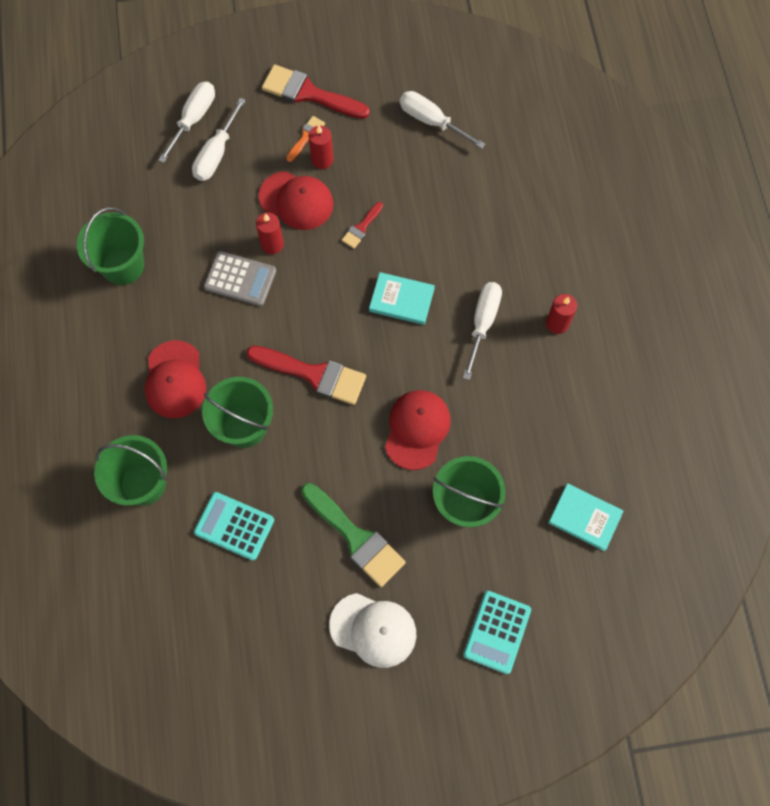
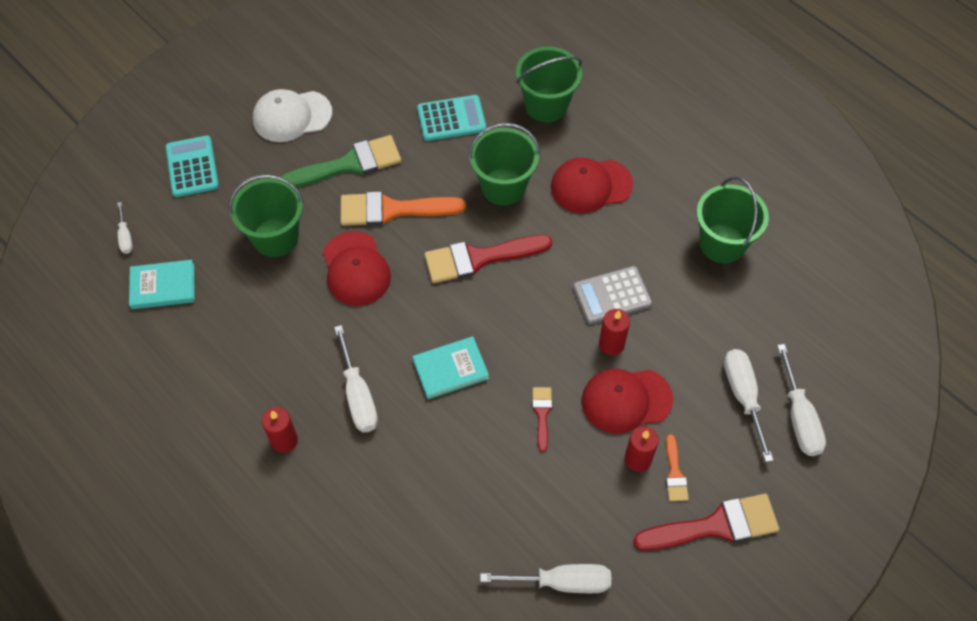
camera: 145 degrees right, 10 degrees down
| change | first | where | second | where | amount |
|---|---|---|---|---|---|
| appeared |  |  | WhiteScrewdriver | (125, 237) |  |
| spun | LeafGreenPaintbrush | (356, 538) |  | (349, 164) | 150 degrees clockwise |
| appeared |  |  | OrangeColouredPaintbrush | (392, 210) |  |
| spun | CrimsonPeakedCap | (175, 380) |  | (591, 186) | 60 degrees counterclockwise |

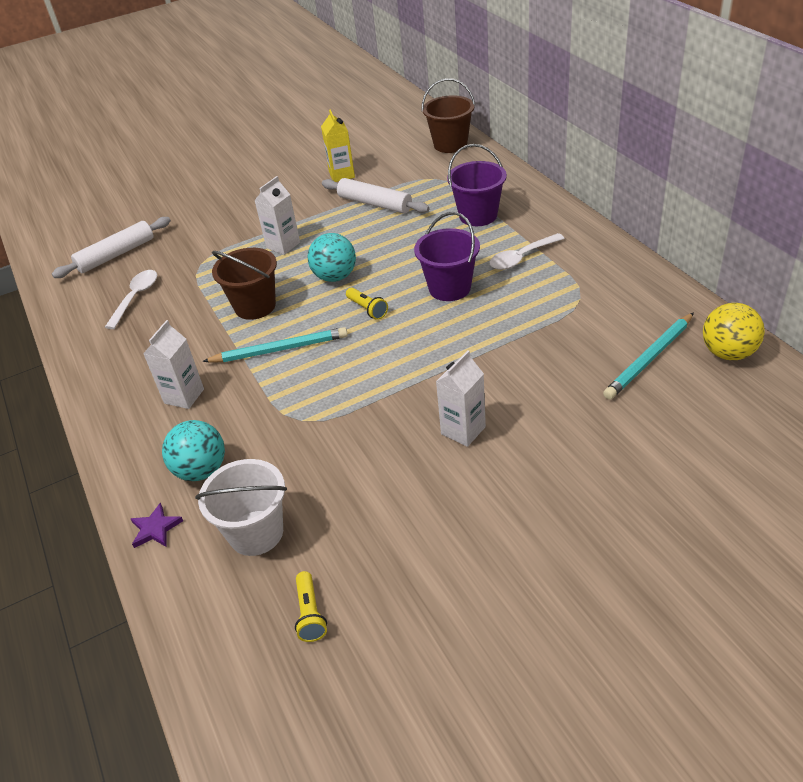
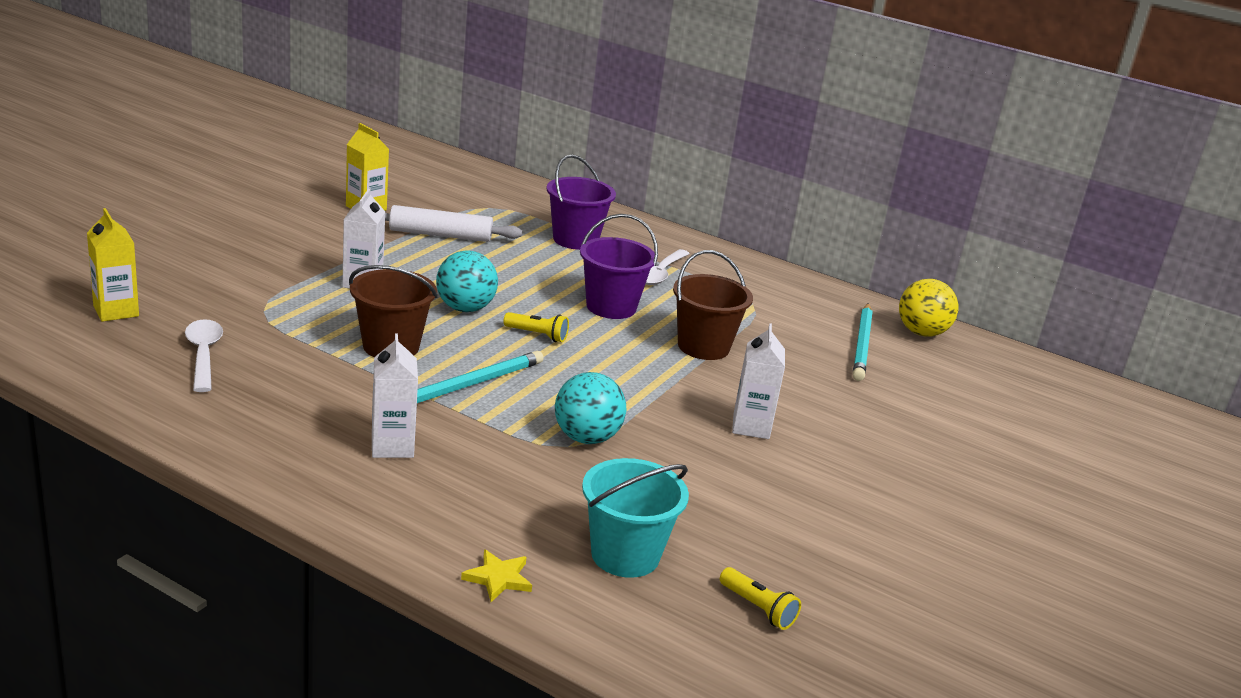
camera: 40 degrees left, 15 degrees down
| change | first | where | second | where | amount |
|---|---|---|---|---|---|
| exchanged | WhiteRollingPin | (116, 255) | YellowCarton | (116, 311) |  |
| colour | RoyalPurpleStar | (155, 528) | YellowStar | (498, 578) |  |
| relocated | AquaBall | (201, 470) |  | (586, 438) |  |
| colour | WhitePail | (256, 533) | AquaPail | (625, 555) |  |
| relocated | DarkBrownPail | (450, 144) |  | (703, 347) |  |

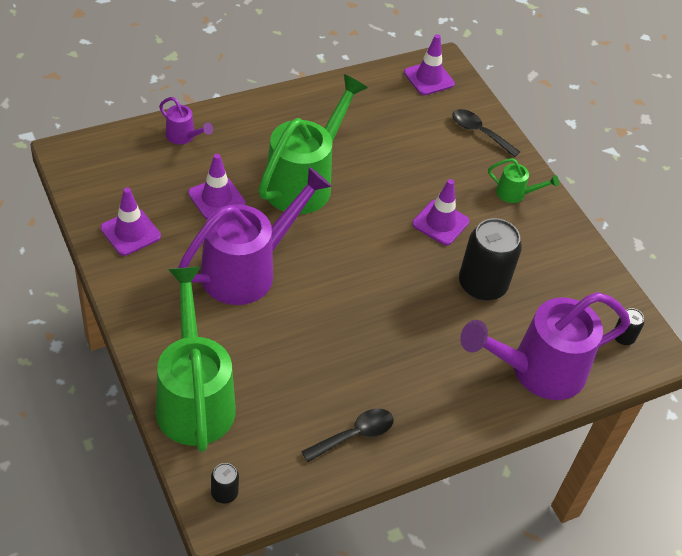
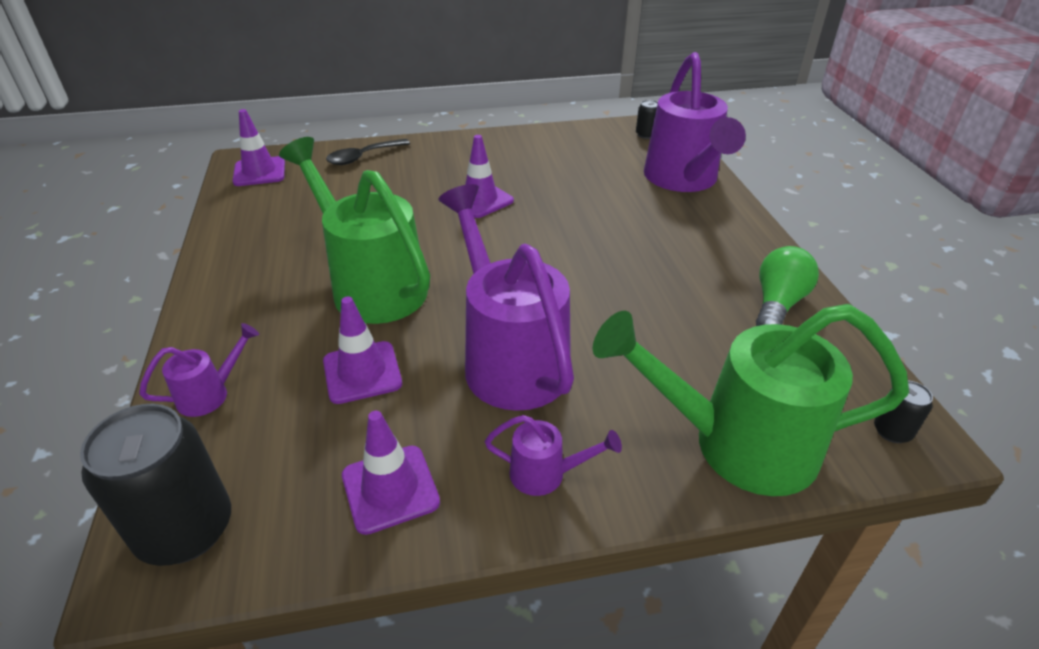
camera: 70 degrees left, 10 degrees down
| change | first | where | second | where | amount |
|---|---|---|---|---|---|
| relocated | EbonySodaCan | (482, 285) |  | (186, 529) |  |
| appeared |  |  | RoyalPurpleWateringCan | (545, 474) |  |
| exchanged | EbonyTablespoon | (354, 435) | LeafGreenBulb | (777, 304) |  |
| missing | LeafGreenWateringCan | (515, 194) |  |  |  |

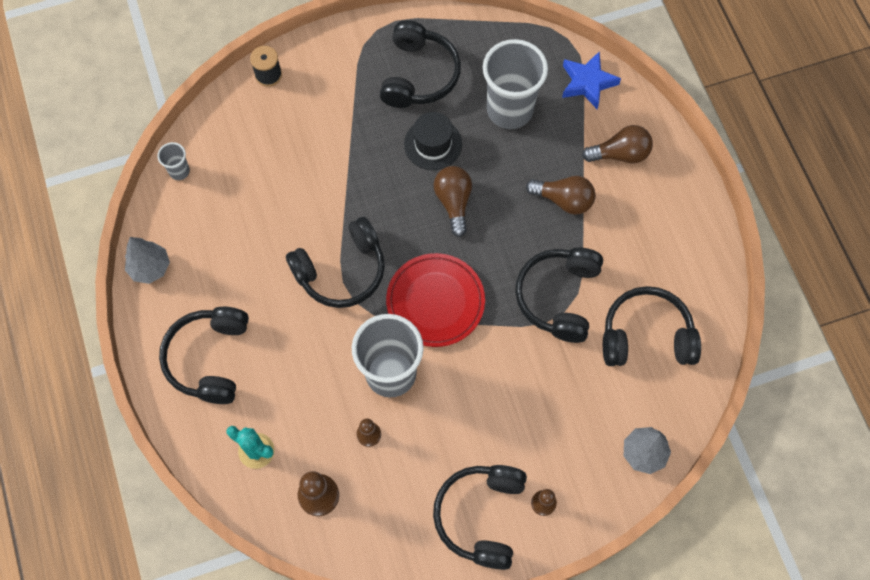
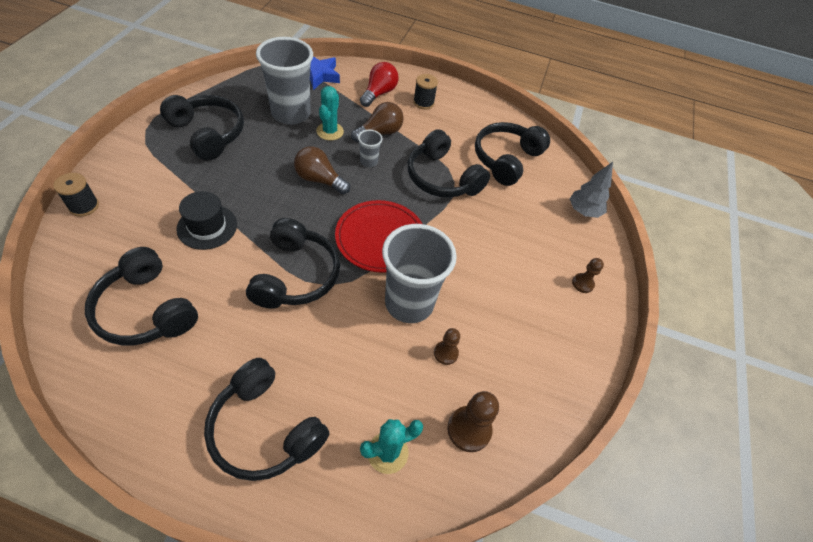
camera: 60 degrees left, 15 degrees down
| change | first | where | second | where | amount |
|---|---|---|---|---|---|
| relocated | EbonyHeadset | (481, 516) |  | (146, 309) |  |
| relocated | EbonyTopHat | (433, 144) |  | (207, 227) |  |
| appeared |  |  | AquaPricklyPlant | (330, 131) |  |
| relocated | GrayTumbler | (179, 171) |  | (368, 162) |  |
| colour | DarkBrownBulb | (620, 154) | CrimsonBulb | (379, 93) |  |
| appeared |  |  | EbonyReelOfThread | (423, 103) |  |
| missing | GrayFirTree | (150, 268) |  |  |  |

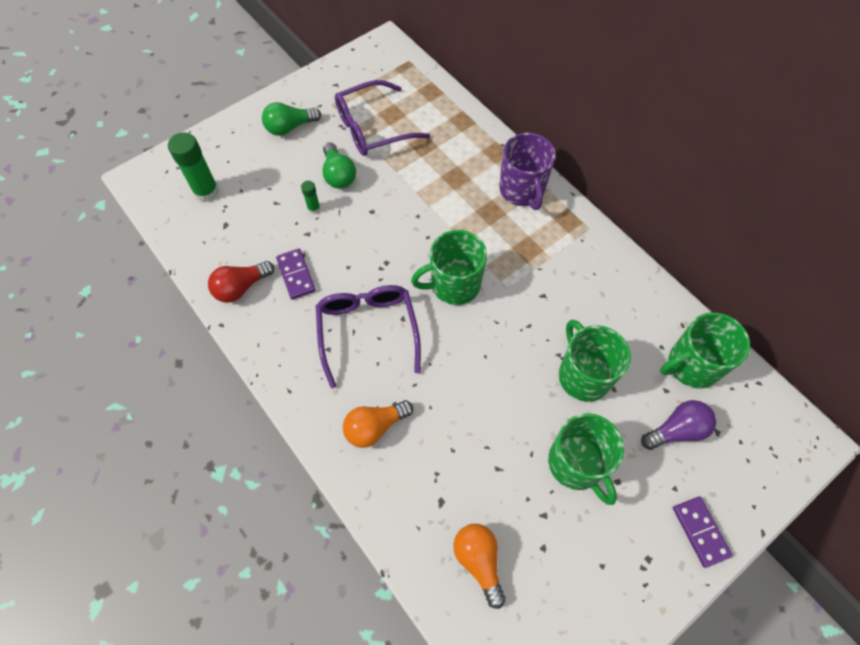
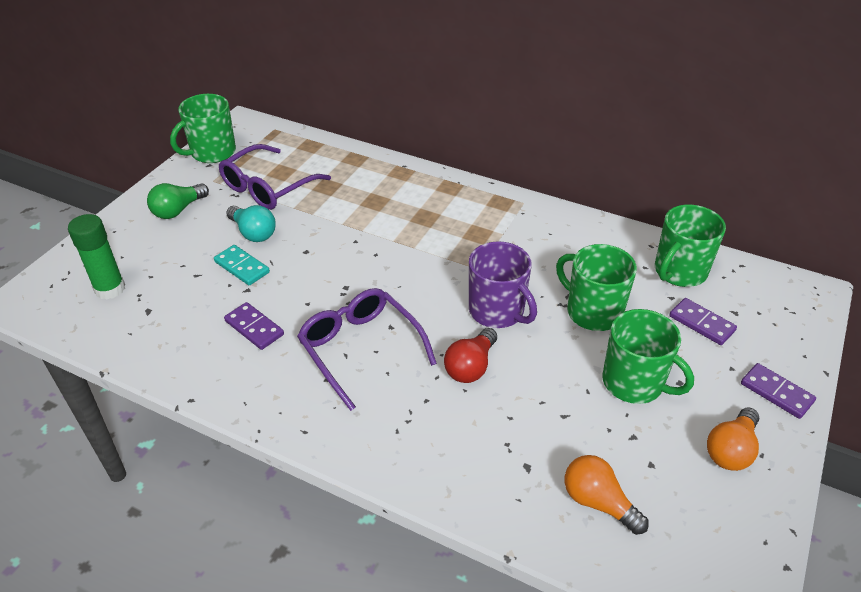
camera: 25 degrees left, 20 degrees down
| change | first | where | second | where | amount |
|---|---|---|---|---|---|
| relocated | LeafGreenCoffeeMug | (454, 285) |  | (212, 152) |  |
| exchanged | LeafGreenGlueStick | (314, 208) | AquaDominoPiece | (242, 267) |  |
| colour | LeafGreenBulb | (338, 175) | AquaBulb | (253, 233) |  |
| relocated | CrimsonBulb | (241, 287) |  | (471, 367) |  |
| relocated | RoyalPurpleCoffeeMug | (522, 190) |  | (497, 311) |  |
| exchanged | RoyalPurpleBulb | (677, 430) | RoyalPurpleDominoPiece | (701, 323) |  |
| relocated | OrangeColouredBulb | (375, 427) |  | (731, 450) |  |

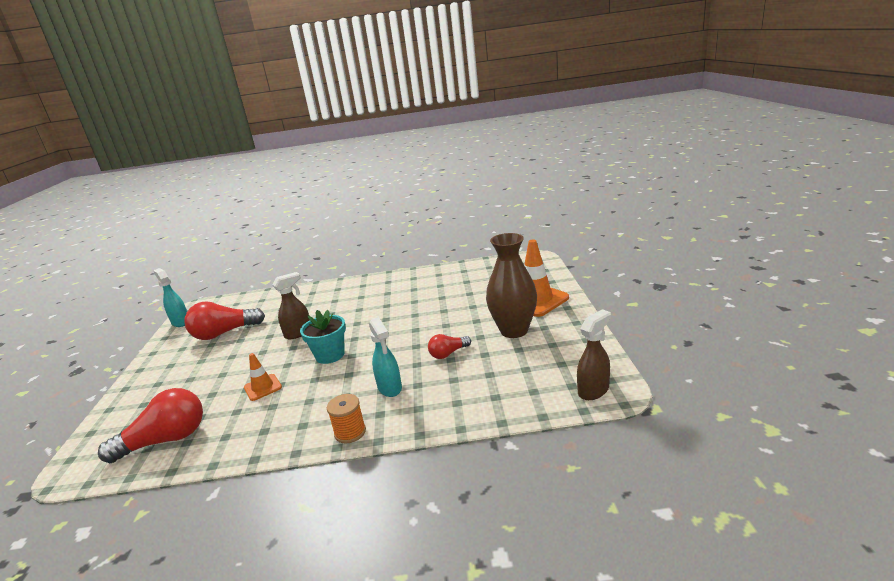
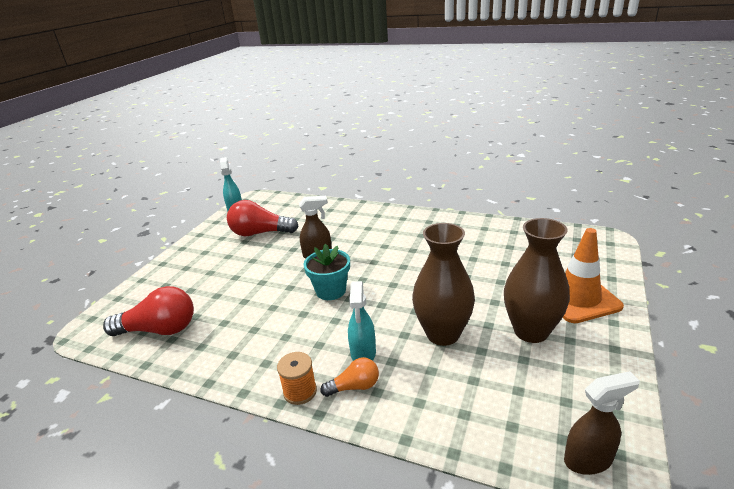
camera: 25 degrees right, 5 degrees up
| change | first | where | second | where | amount |
|---|---|---|---|---|---|
| appeared |  |  | OrangeColouredBulb | (354, 387) |  |
| exchanged | CrimsonBulb | (448, 353) | DarkBrownFlowerVase | (443, 334) |  |
| missing | OrangeColouredSafetyCone | (262, 387) |  |  |  |

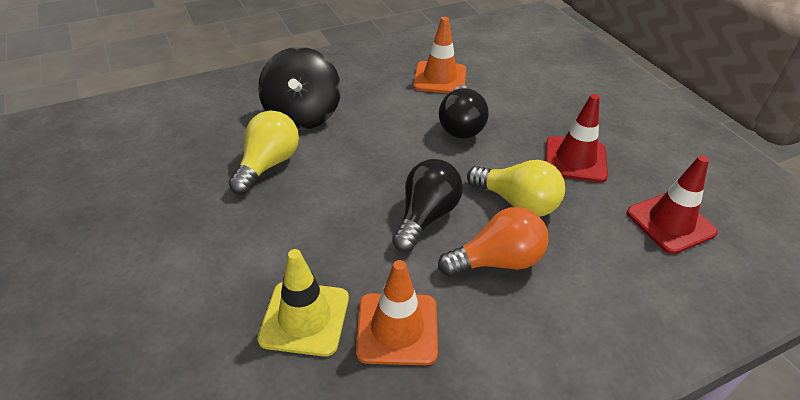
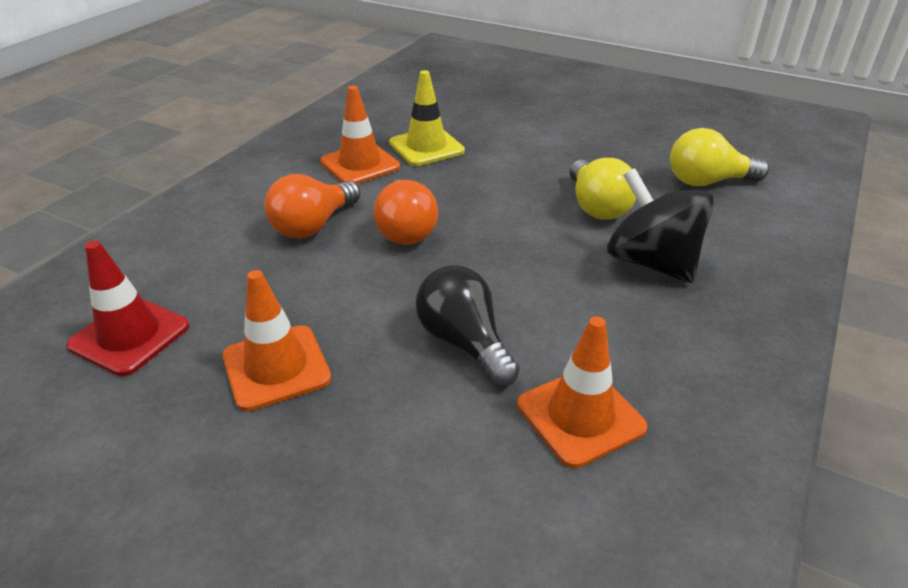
camera: 145 degrees right, 5 degrees down
| change | first | where | second | where | amount |
|---|---|---|---|---|---|
| colour | CrimsonSafetyCone | (575, 159) | OrangeColouredSafetyCone | (276, 367) |  |
| colour | EbonyBulb | (426, 216) | OrangeColouredBulb | (405, 230) |  |
| relocated | YellowBulb | (517, 202) |  | (707, 182) |  |

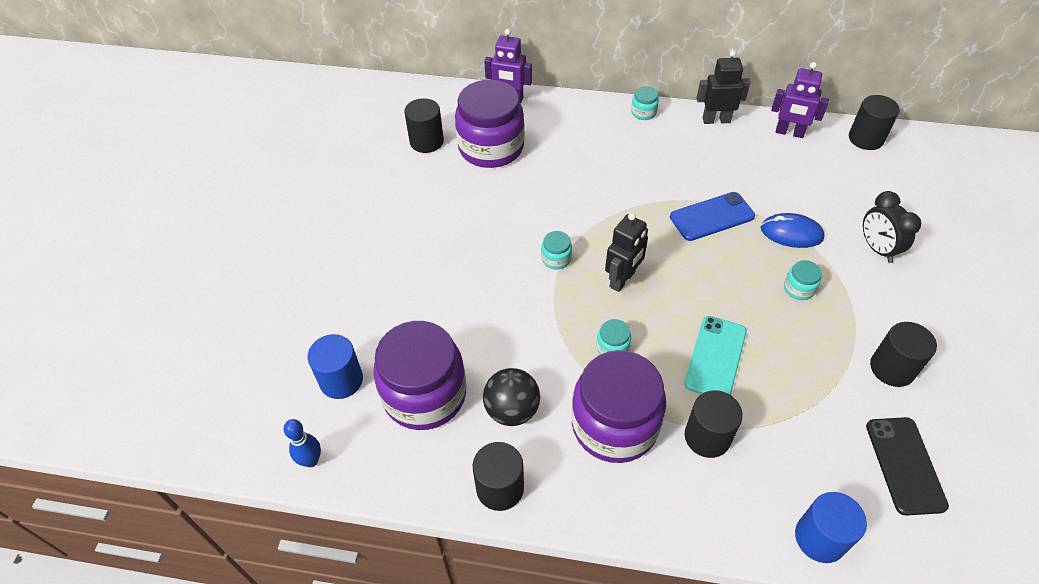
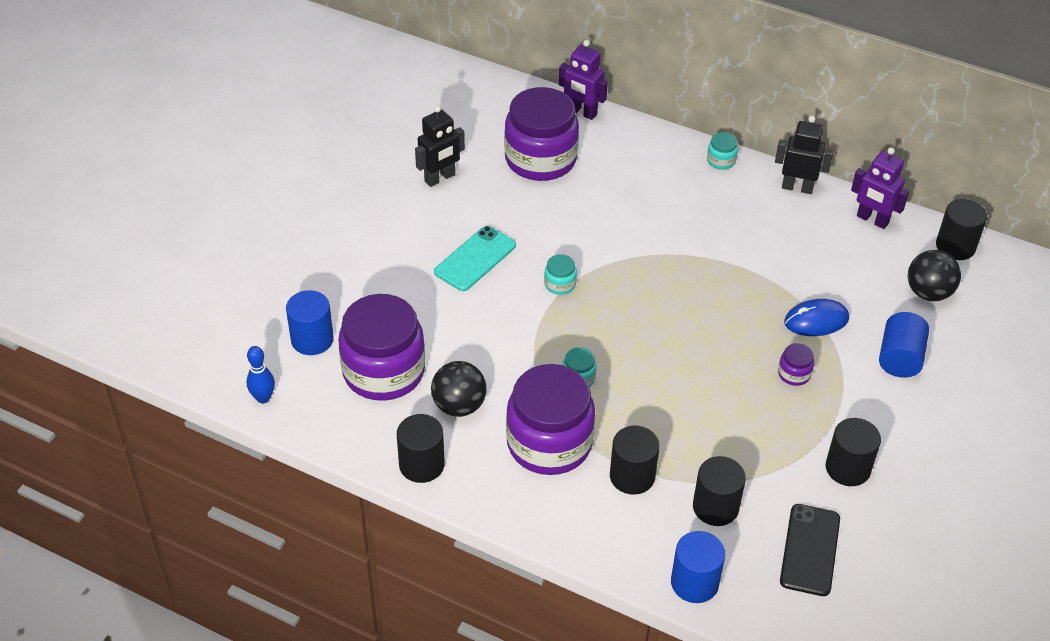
camera: 15 degrees right, 5 degrees down
| change | first | where | second | where | amount |
|---|---|---|---|---|---|
| relocated | EbonyRobotFigure | (622, 280) |  | (440, 178) |  |
| relocated | AquaPhone | (715, 357) |  | (475, 259) |  |
| relocated | EbonySolidCylinder | (426, 141) |  | (715, 507) |  |
| colour | AquaJamJar | (799, 288) | RoyalPurpleJamJar | (794, 374) |  |
| spun | RoyalBluePcMouse | (791, 233) |  | (816, 320) | 45 degrees counterclockwise |
| exchanged | EbonyAlarmClock | (877, 249) | RoyalBlueSolidCylinder | (899, 358) |  |
| appeared |  |  | EbonyBall | (928, 293) |  |
| missing | RoyalBluePhone | (712, 217) |  |  |  |

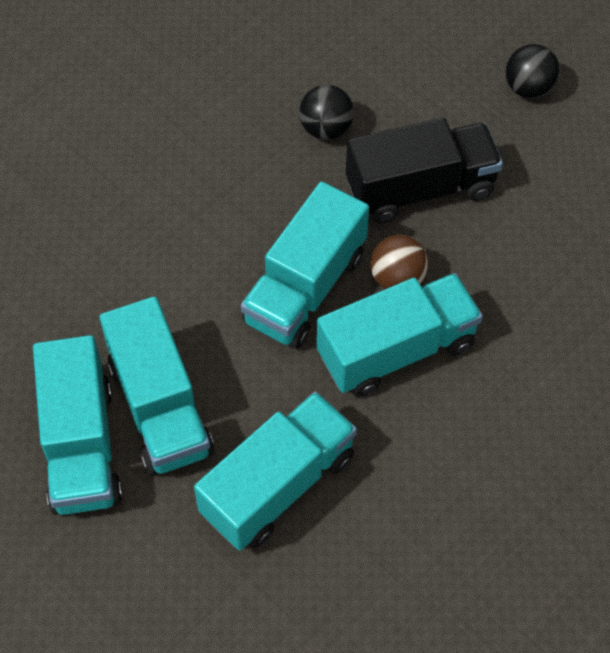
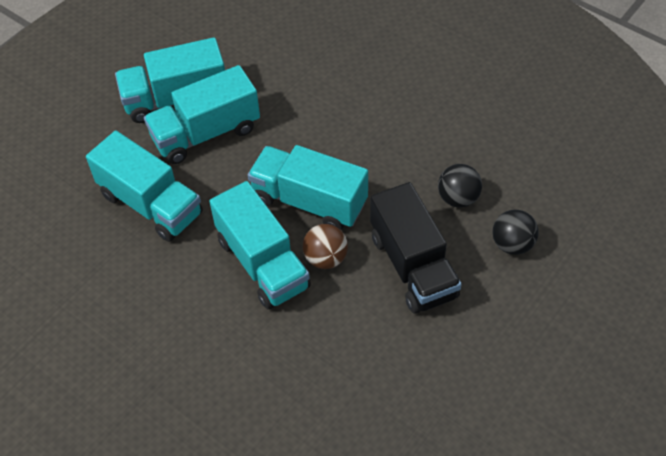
camera: 85 degrees right, 5 degrees down
| change | first | where | second | where | amount |
|---|---|---|---|---|---|
| relocated | EbonyBall | (528, 88) |  | (512, 244) |  |

